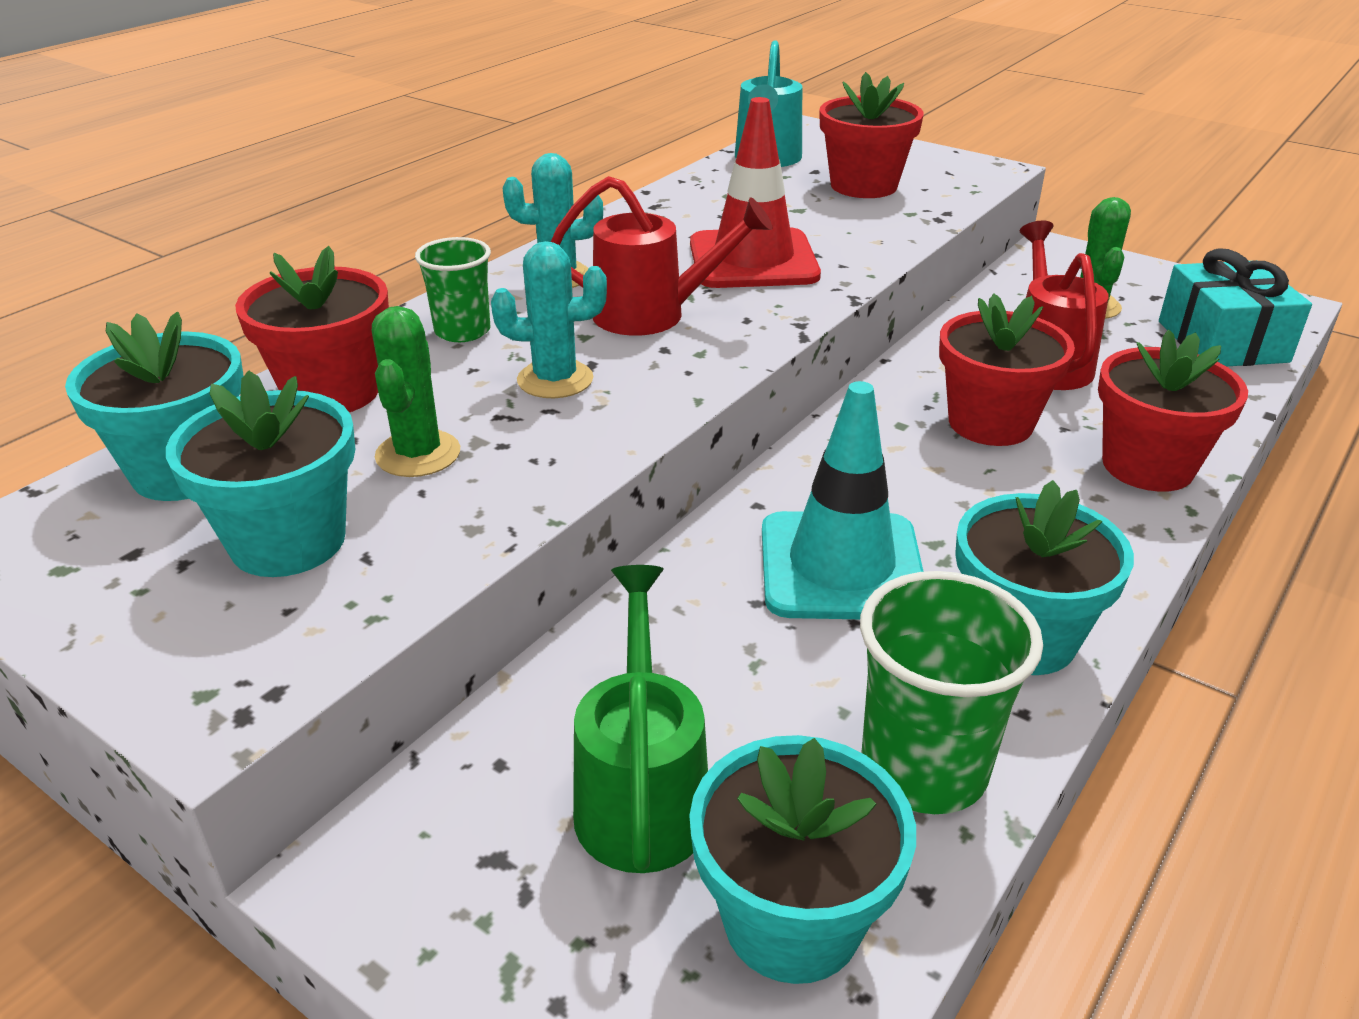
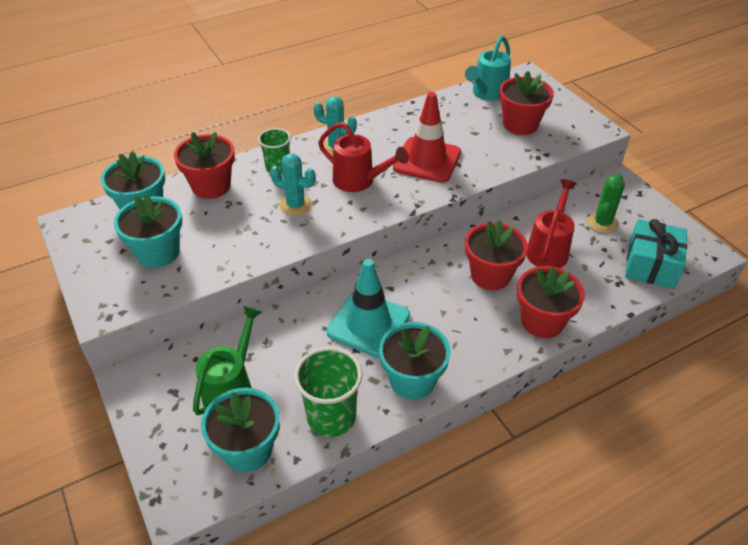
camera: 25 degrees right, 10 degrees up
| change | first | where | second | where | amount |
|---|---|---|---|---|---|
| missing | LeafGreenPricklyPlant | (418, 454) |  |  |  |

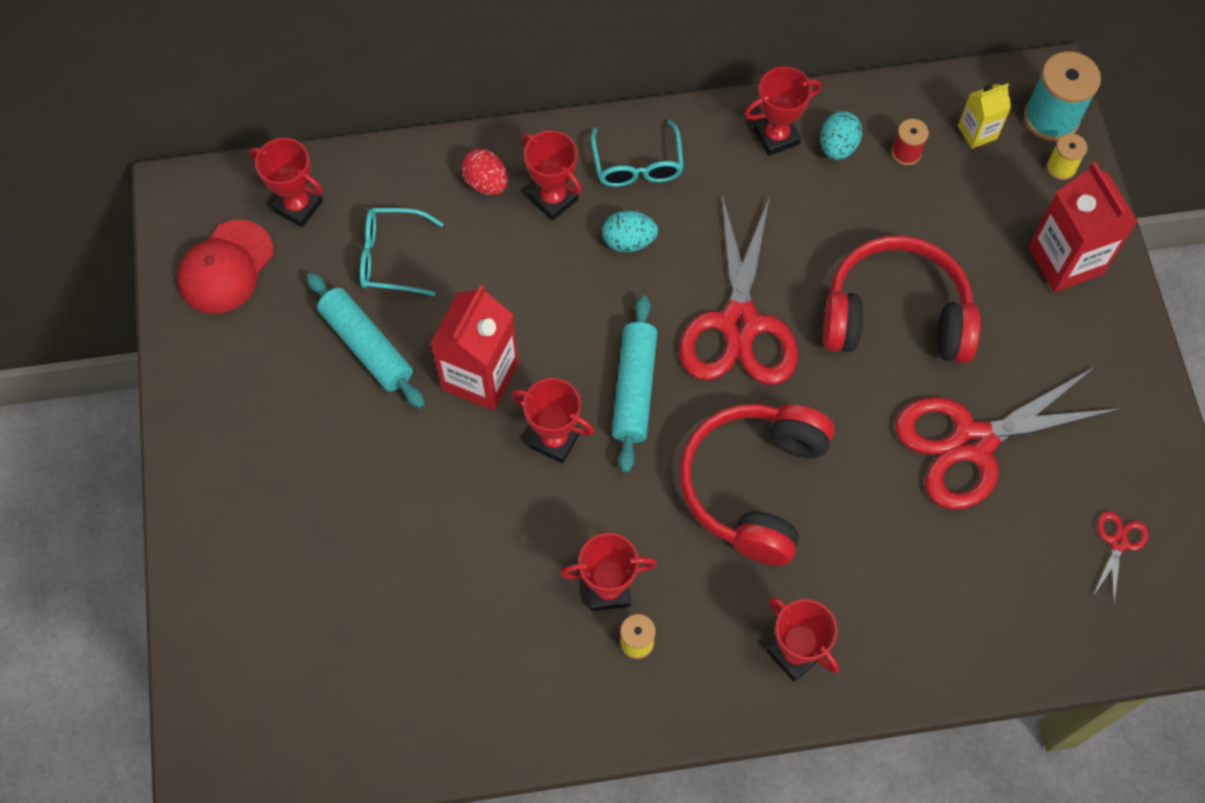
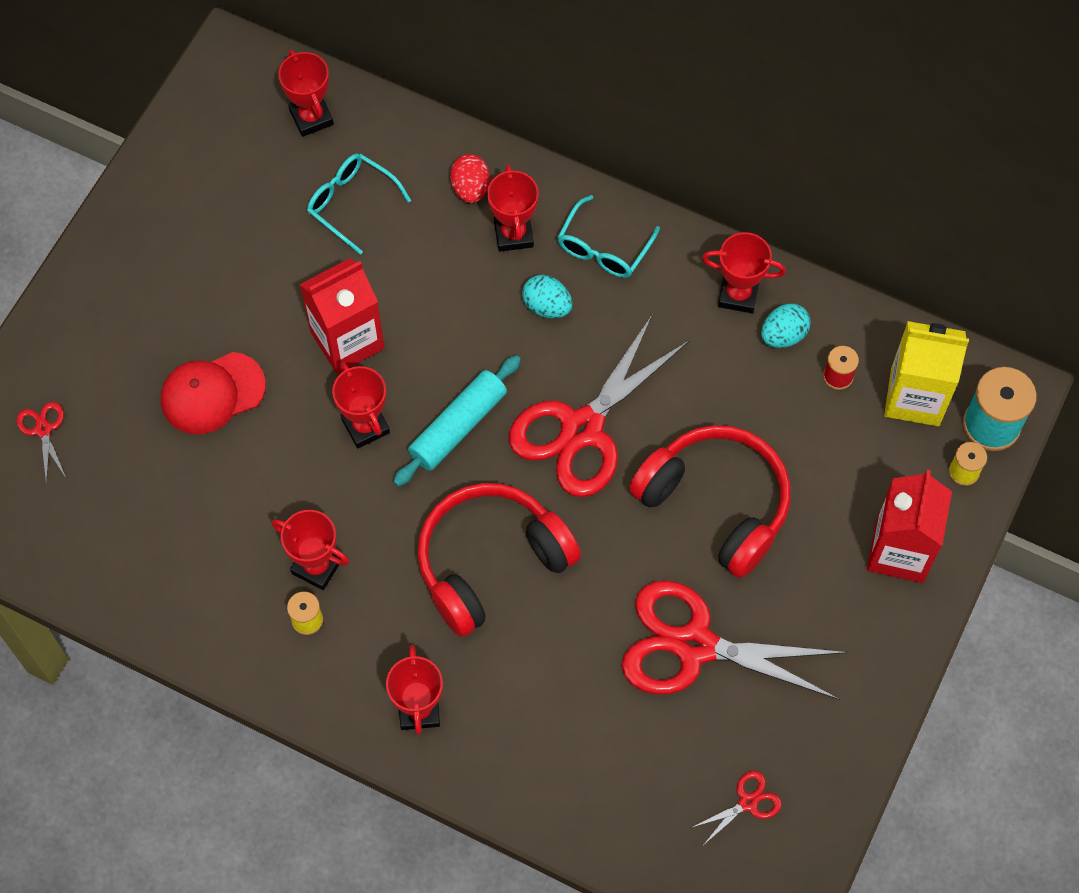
camera: 35 degrees right, 0 degrees up
| change | first | where | second | where | amount |
|---|---|---|---|---|---|
| appeared |  |  | CrimsonScissors | (43, 430) |  |
| relocated | CrimsonPeakedCap | (226, 267) |  | (212, 393) |  |
| size | YellowCarton | (977, 132) |  | (915, 397) | x1.82 |
| missing | AquaRollingPin | (366, 346) |  |  |  |

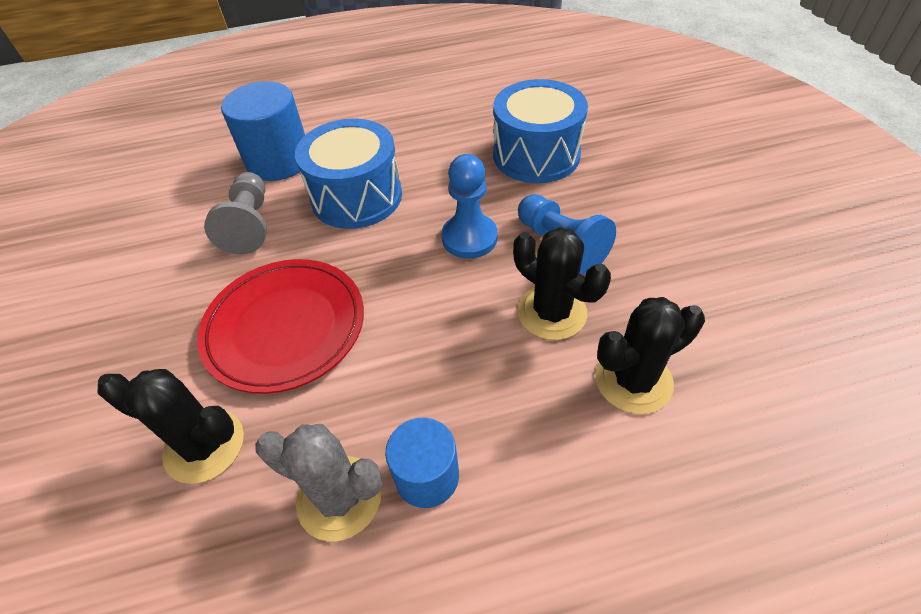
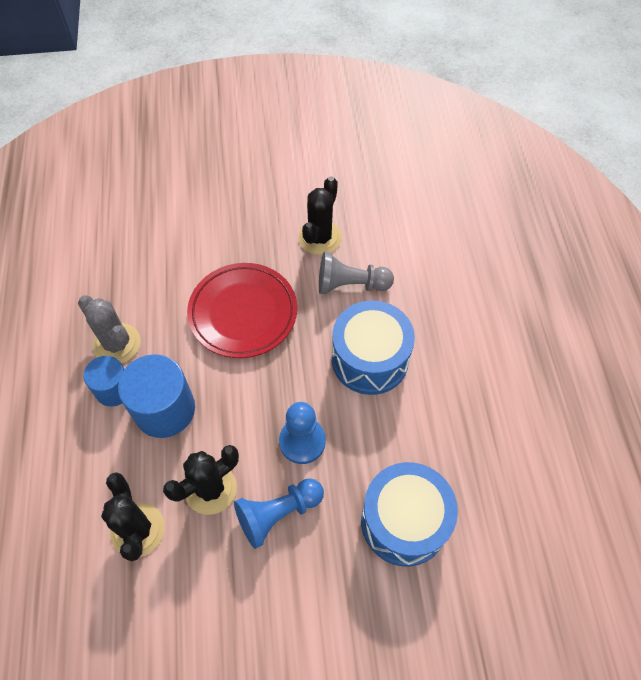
camera: 95 degrees right, 10 degrees up
| change | first | where | second | where | amount |
|---|---|---|---|---|---|
| spun | GrayPricklyPlant | (339, 497) |  | (117, 344) | 75 degrees counterclockwise |
| relocated | RoyalBlueSolidCylinder | (279, 161) |  | (164, 409) |  |
| relocated | EbonyPricklyPlant | (204, 445) |  | (320, 238) |  |

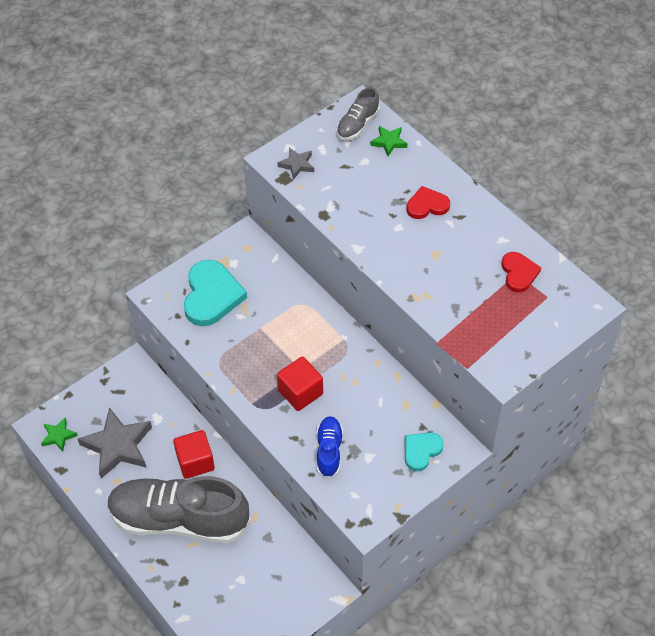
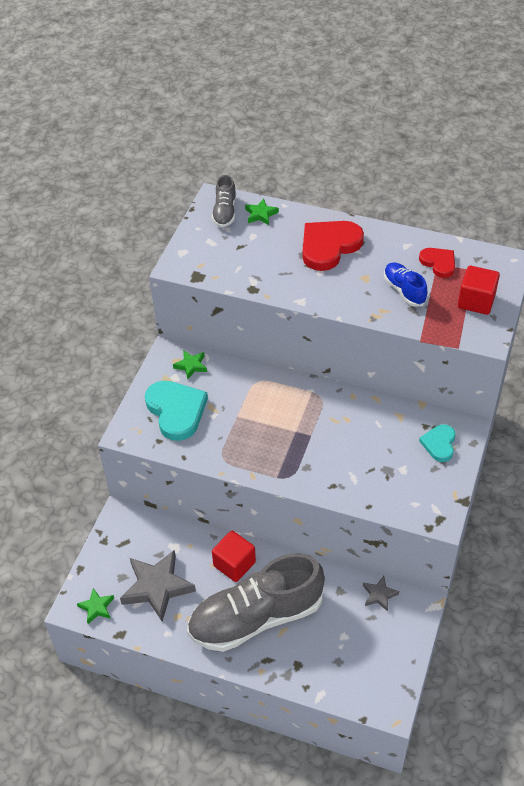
camera: 30 degrees left, 5 degrees down
| change | first | where | second | where | amount |
|---|---|---|---|---|---|
| appeared |  |  | LeafGreenStar | (191, 366) |  |
| size | CrimsonLoveHeart | (427, 205) |  | (329, 246) | x1.75 |
| relocated | GrayStar | (297, 165) |  | (379, 595) |  |
| relocated | RoyalBlueLaceUpShoe | (329, 451) |  | (404, 290) |  |
| relocated | CrimsonCube | (300, 392) |  | (476, 301) |  |

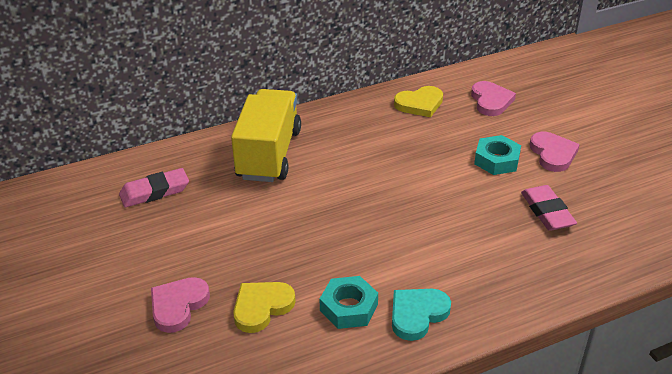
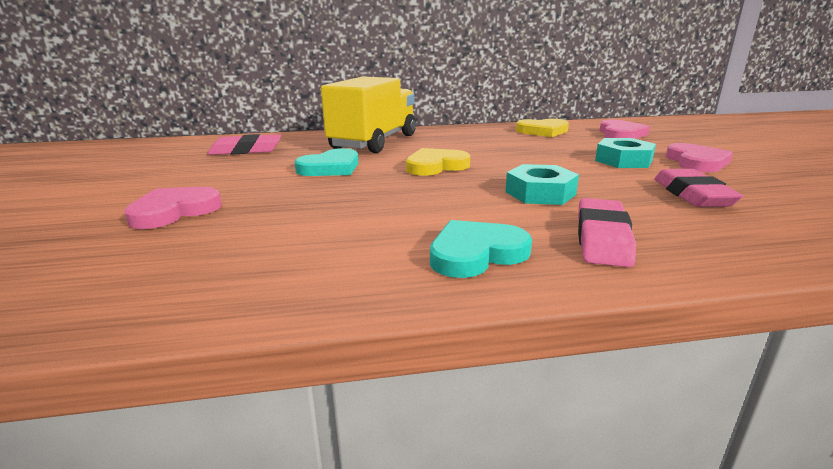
camera: 15 degrees right, 15 degrees down
| change | first | where | second | where | amount |
|---|---|---|---|---|---|
| appeared |  |  | AquaLoveHeart | (330, 168) |  |
| relocated | YellowLoveHeart | (262, 307) |  | (435, 166) |  |
| relocated | AquaHexagonNut | (349, 308) |  | (540, 193) |  |
| appeared |  |  | RosePinkGumEraser | (602, 238) |  |

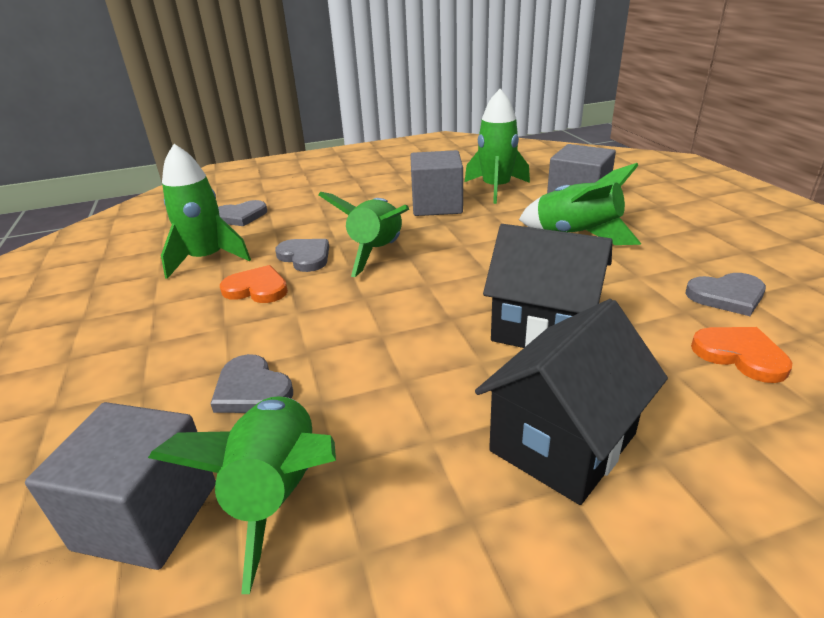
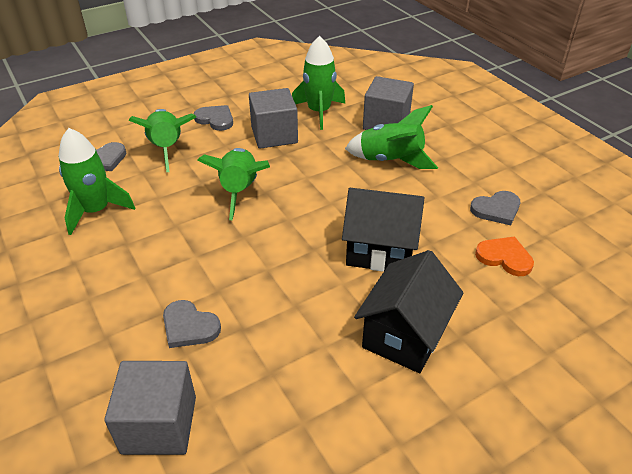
camera: 15 degrees left, 10 degrees up
| change | first | where | second | where | amount |
|---|---|---|---|---|---|
| relocated | LeafGreenSpaceship | (278, 493) |  | (167, 149) |  |
| relocated | GrayLoveHeart | (305, 257) |  | (215, 119) |  |
| missing | OrangeColouredLoveHeart | (257, 289) |  |  |  |

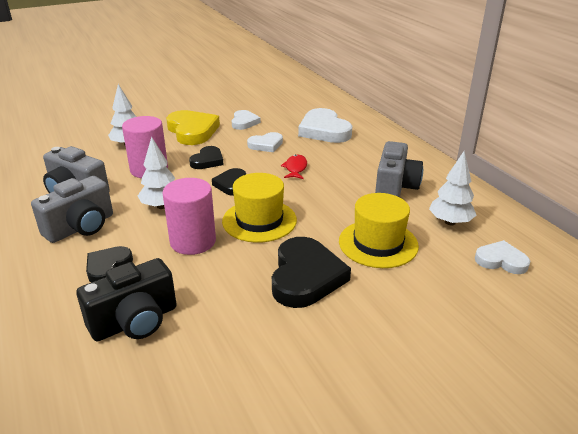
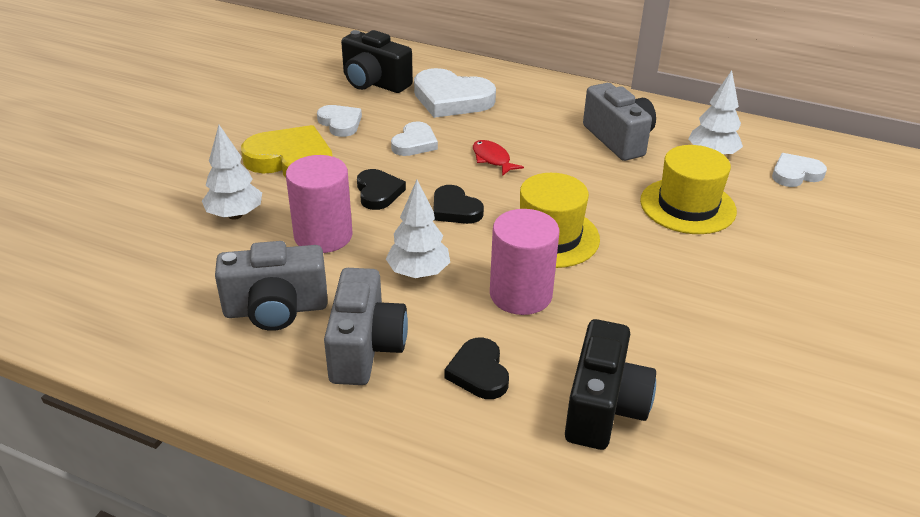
camera: 40 degrees left, 5 degrees up
| change | first | where | second | where | amount |
|---|---|---|---|---|---|
| appeared |  |  | EbonyCompactCamera | (374, 83) |  |
| missing | EbonyLoveHeart | (305, 277) |  |  |  |

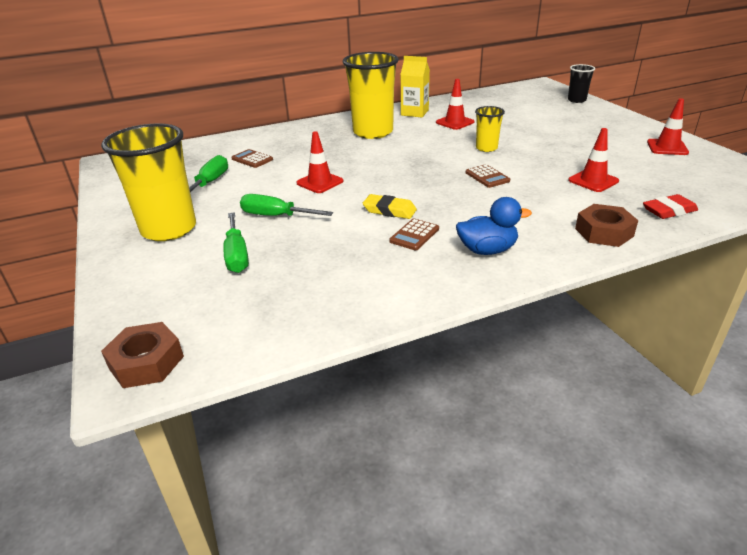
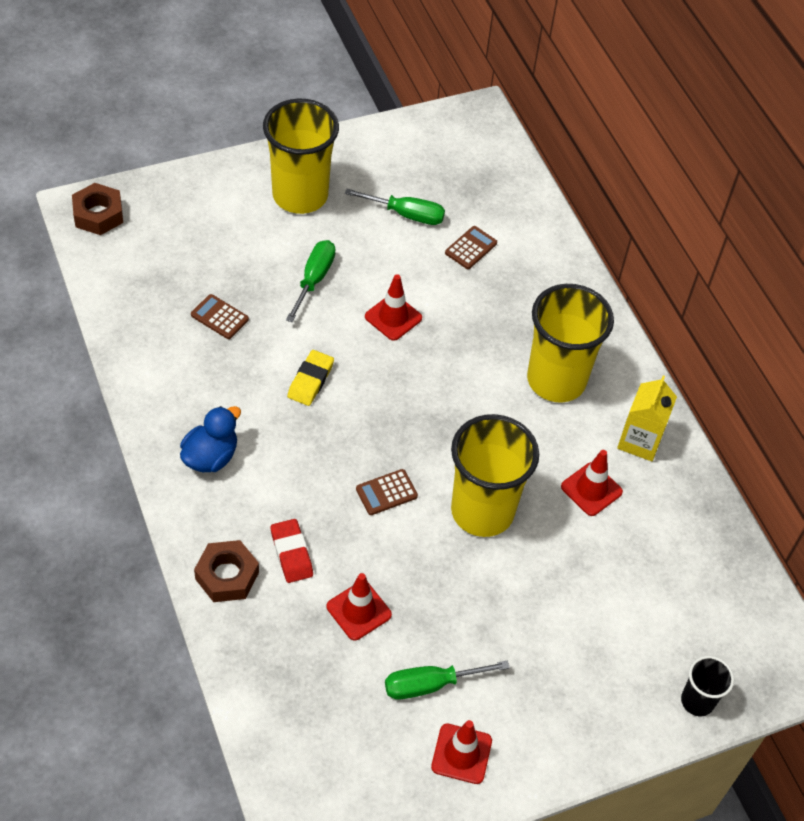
camera: 85 degrees right, 20 degrees up
| change | first | where | second | where | amount |
|---|---|---|---|---|---|
| spun | RoyalBlueDuck | (487, 250) |  | (211, 457) | 135 degrees counterclockwise |
| relocated | DarkBrownPocketCalculator | (414, 235) |  | (219, 317) |  |
| relocated | CrimsonGumEraser | (669, 211) |  | (291, 553) |  |
| relocated | LeafGreenScrewdriver | (237, 255) |  | (430, 684) |  |
| size | YellowTumbler | (486, 148) |  | (482, 511) | x2.01 |

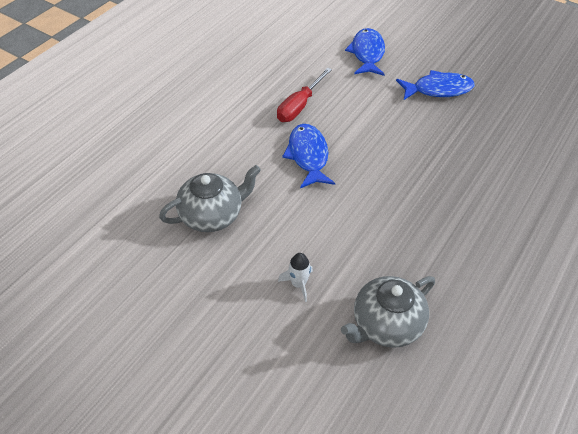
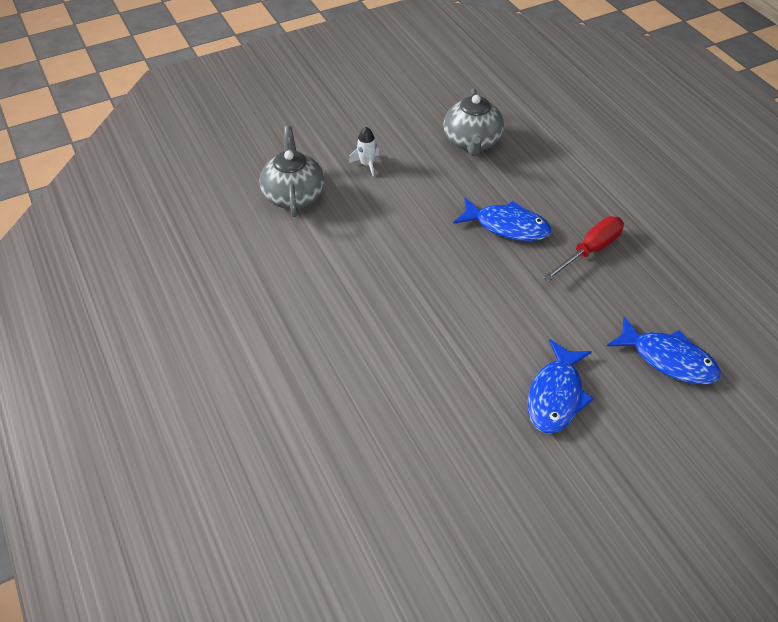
camera: 120 degrees right, 0 degrees up
| change | first | where | second | where | amount |
|---|---|---|---|---|---|
| spun | CrimsonScrewdriver | (299, 106) |  | (590, 250) | 75 degrees clockwise |

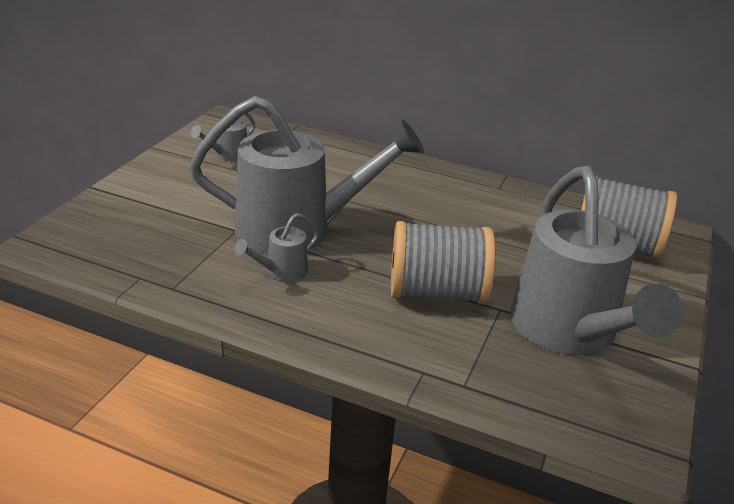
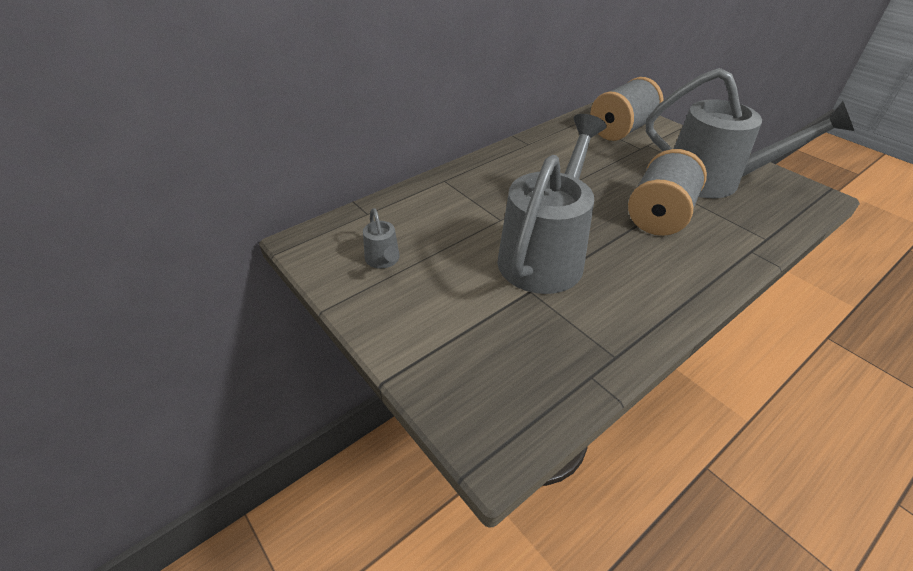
camera: 60 degrees left, 10 degrees up
| change | first | where | second | where | amount |
|---|---|---|---|---|---|
| missing | GrayWateringCan | (281, 271) |  |  |  |

